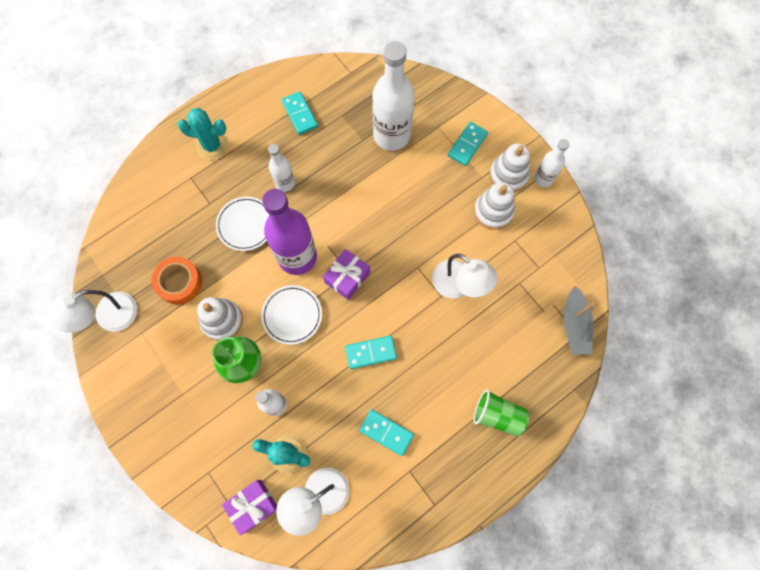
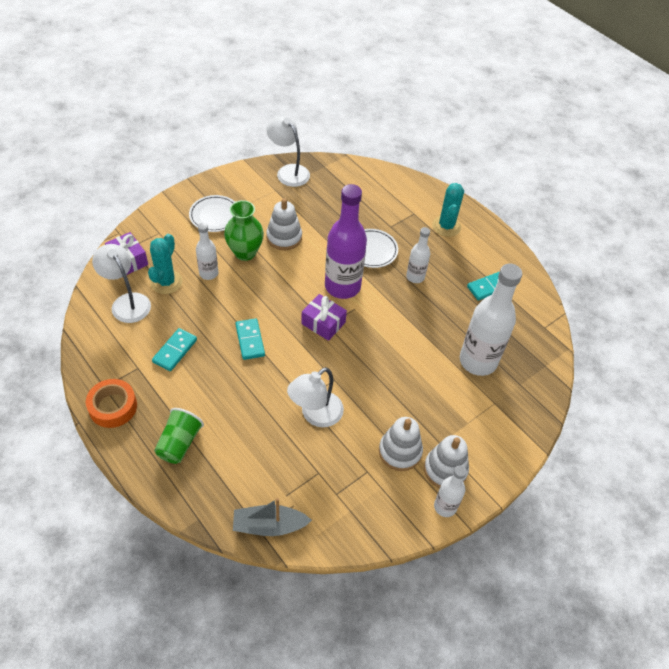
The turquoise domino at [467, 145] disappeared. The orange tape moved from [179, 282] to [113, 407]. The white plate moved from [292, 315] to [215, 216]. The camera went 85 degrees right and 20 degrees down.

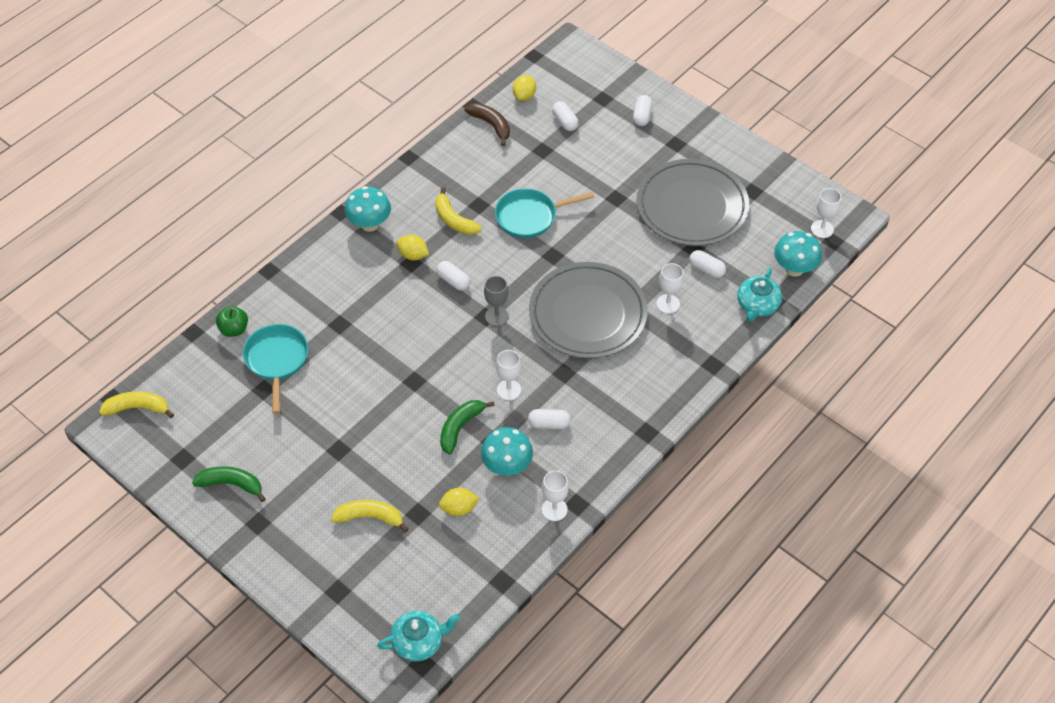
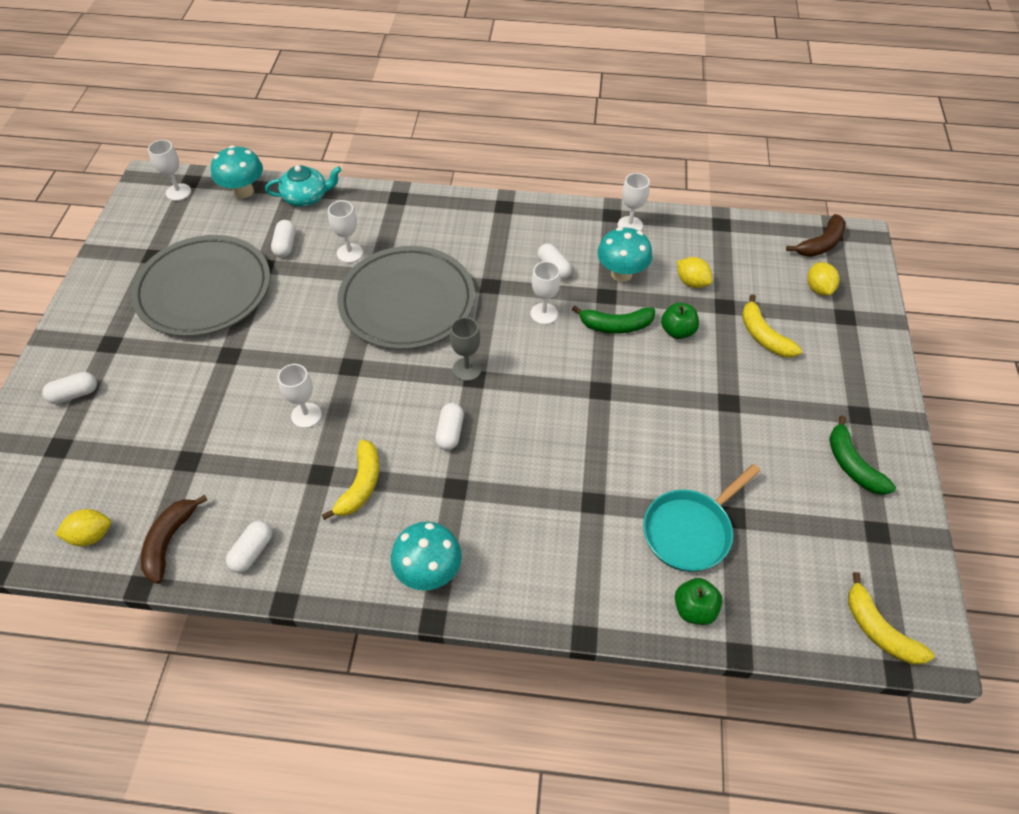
The green apple at [677, 331] appeared. The yellow lemon moved from [413, 255] to [818, 288]. The white capsule moved from [565, 122] to [252, 551]. The turquoise teapot at [419, 641] was replaced by the brown banana at [820, 244]. The turquoise pan at [530, 216] was replaced by the white goblet at [306, 415]. The camera went 125 degrees left and 0 degrees up.

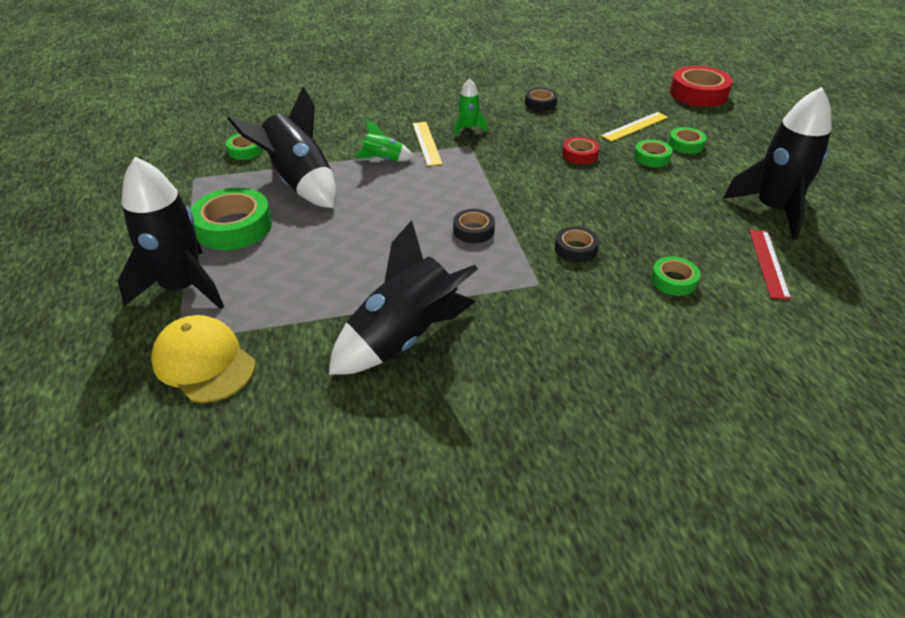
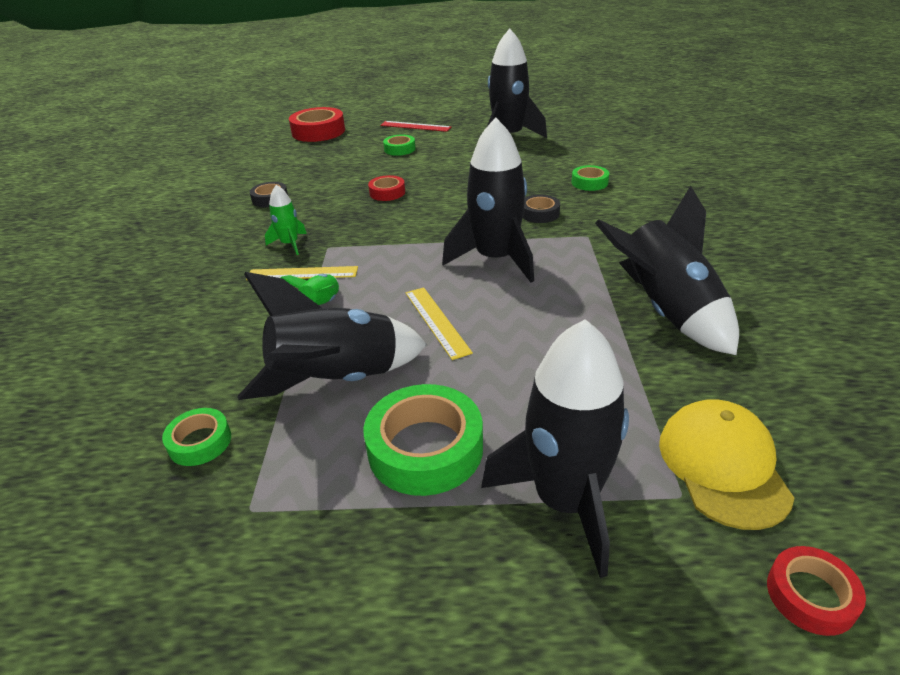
The green tape at [651, 157] disappeared. The red tape at [810, 595] appeared. The yellow ruler moved from [635, 126] to [437, 321]. The red ruler moved from [768, 263] to [415, 126]. The black tape at [473, 230] was replaced by the black rocket at [496, 259]. The yellow cap at [204, 362] turned 120 degrees clockwise. The camera went 75 degrees left and 5 degrees down.

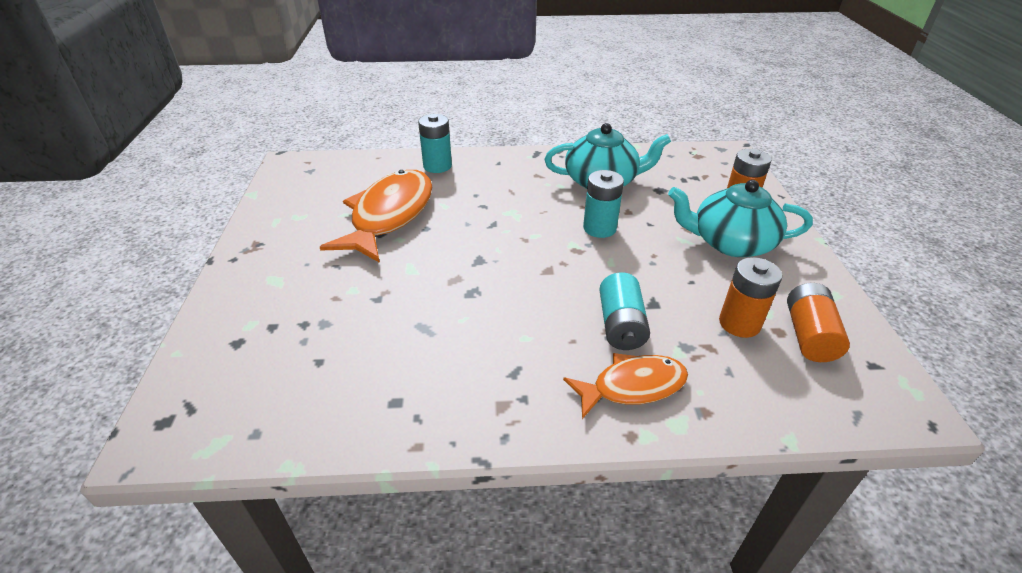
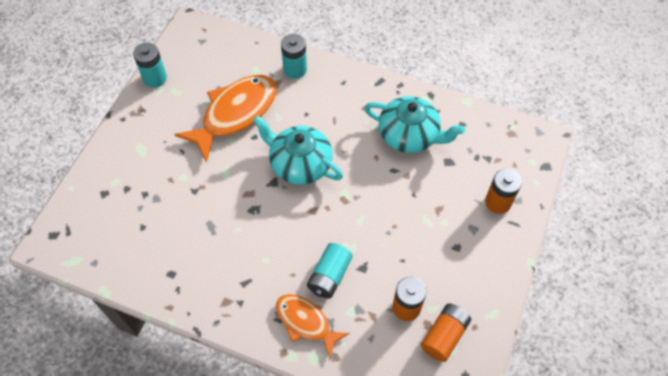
The turquoise battery moved from [599, 228] to [155, 78]. The turquoise teapot moved from [730, 242] to [299, 163]. The orange fish at [632, 386] turned 150 degrees counterclockwise. The camera went 25 degrees right and 20 degrees up.

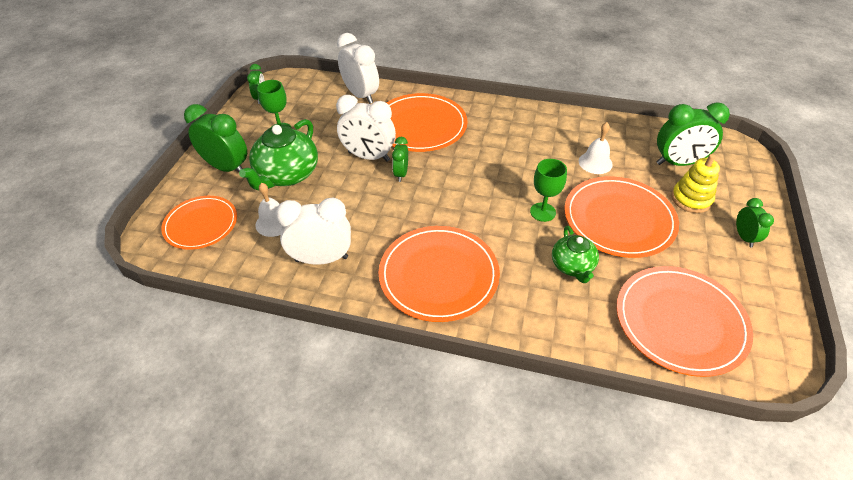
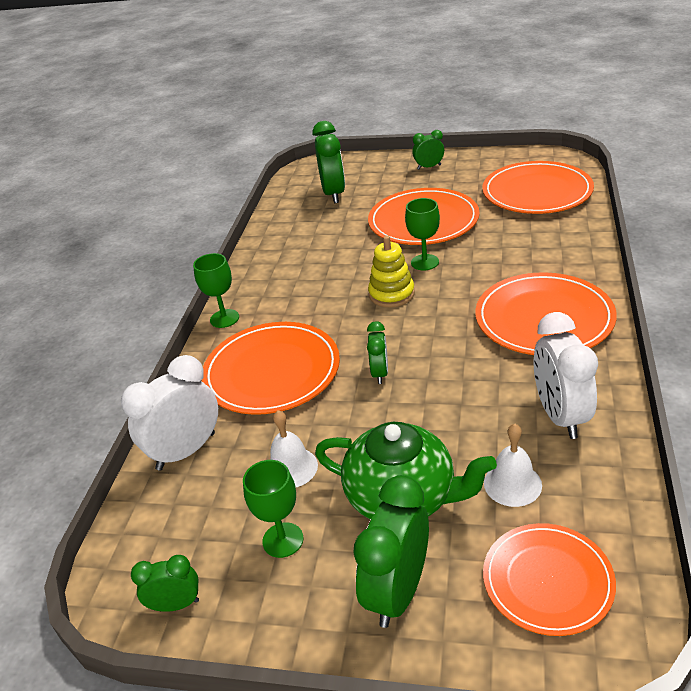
The white clock at [369, 156] disappeared. The green teapot at [572, 266] disappeared. The green goblet at [224, 318] appeared. The white bell moved from [595, 162] to [291, 467]. The yellow stacking toy moved from [691, 199] to [391, 294]. The green clock at [401, 174] turned 90 degrees counterclockwise. The camera went 90 degrees left and 10 degrees down.

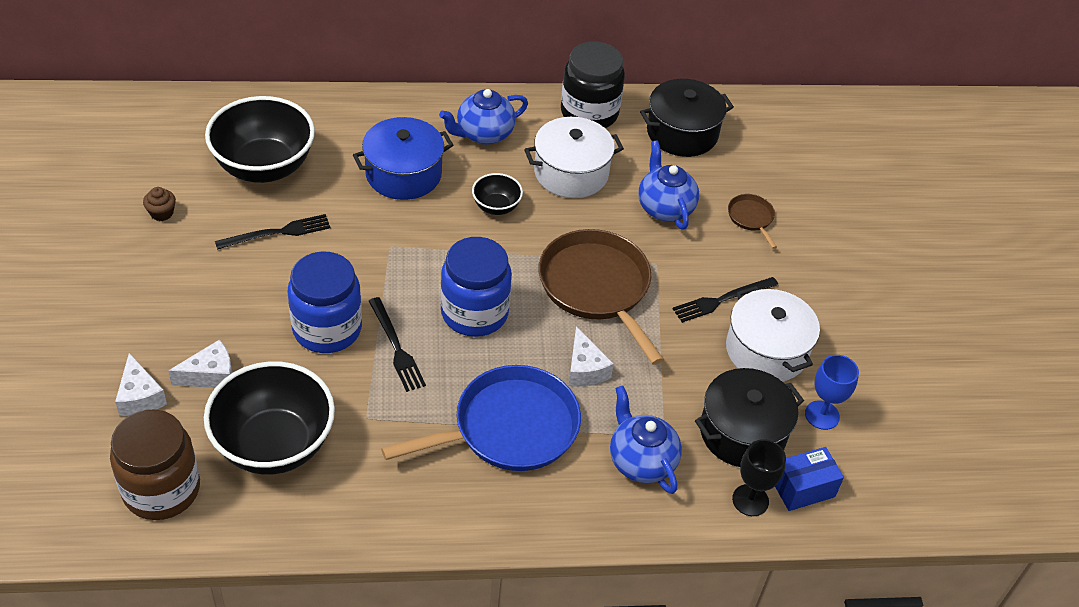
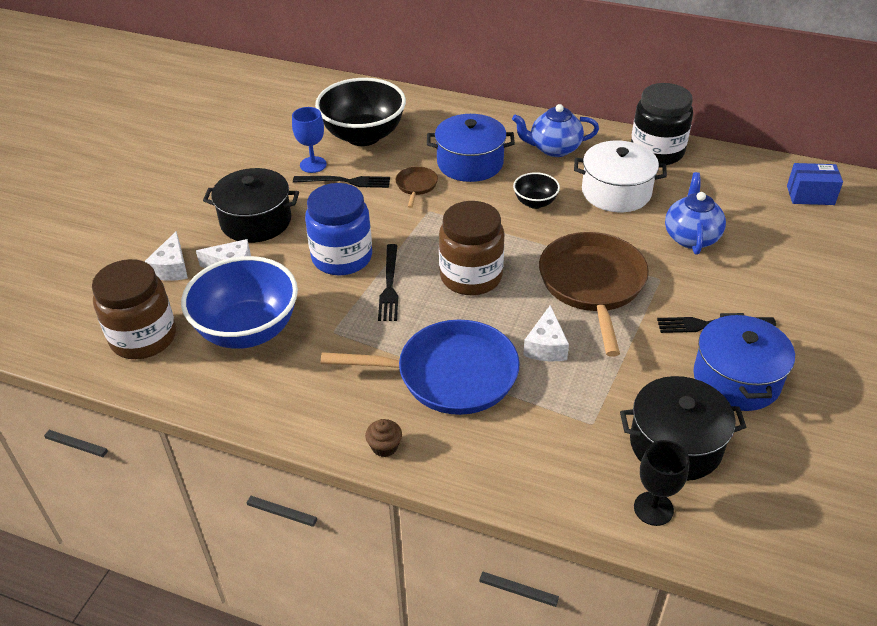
The blue teapot at [641, 461] disappeared. The brown cupcake moved from [162, 213] to [384, 447]. The black pot moved from [682, 133] to [256, 221]. The brown pan moved from [751, 218] to [416, 186]. The blue box moved from [803, 488] to [810, 195]. The blue goblet moved from [822, 415] to [313, 165]. The black bowl at [274, 445] became the blue bowl at [248, 330]. The blue jar at [474, 313] became the brown jar at [471, 276]. The white pot at [766, 350] became the blue pot at [736, 379]. The camera went 30 degrees right and 5 degrees down.

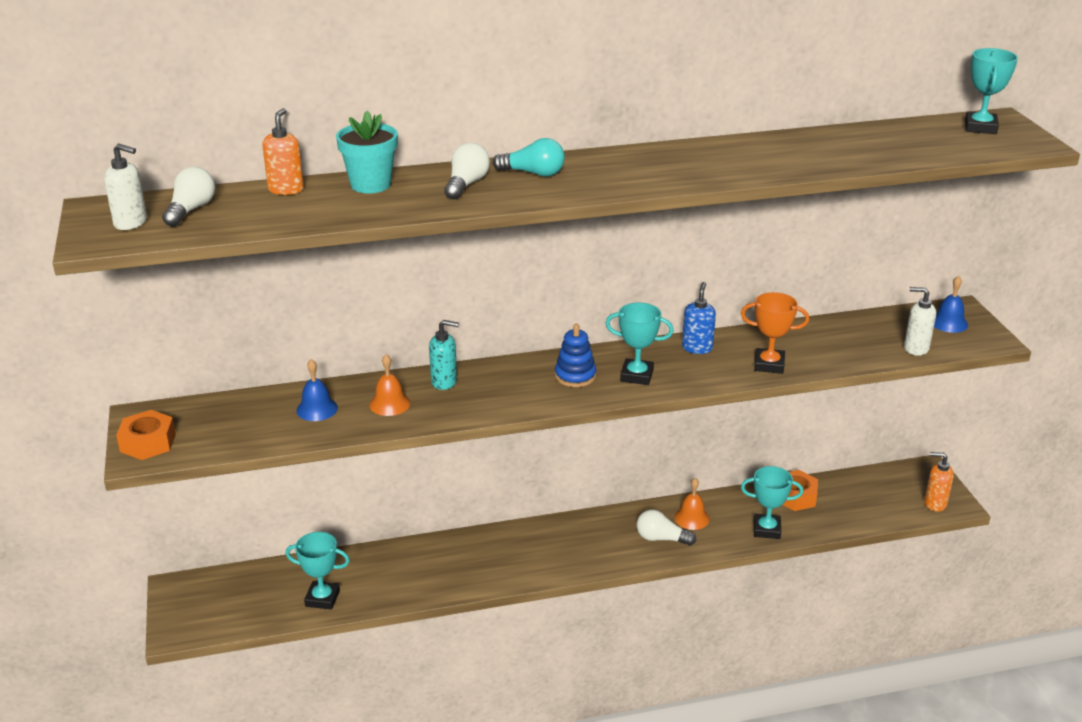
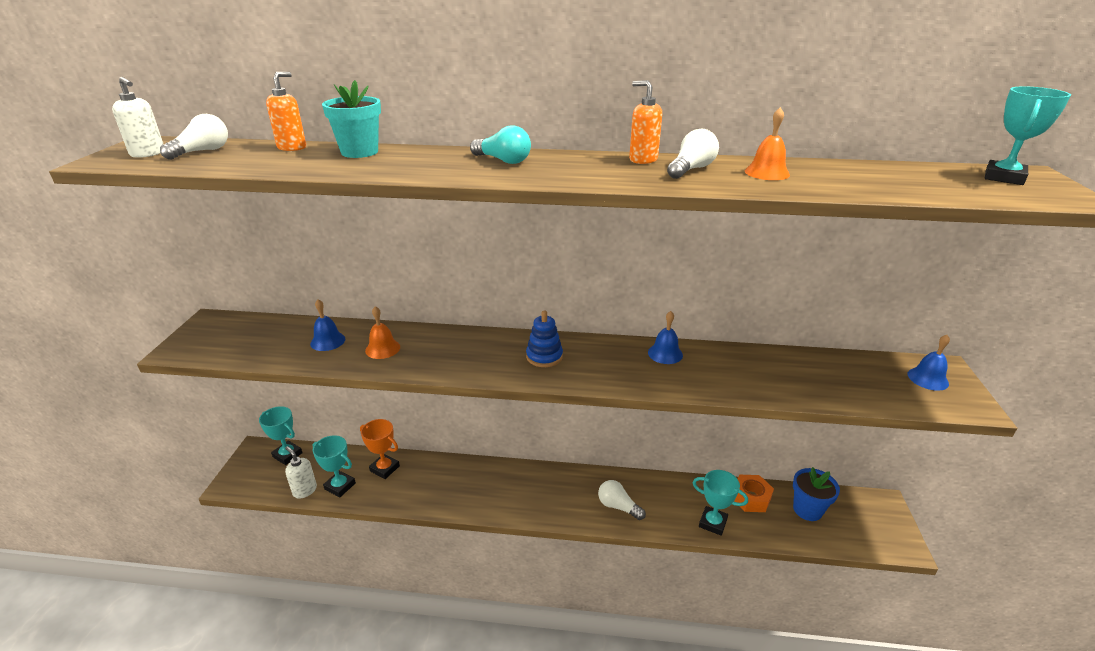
The orange nut at [148, 442] disappeared. The turquoise soap dispenser at [444, 382] disappeared. The blue flower pot at [807, 510] appeared. The white light bulb moved from [466, 184] to [691, 169]. The turquoise trophy moved from [636, 375] to [287, 455]. The orange bell moved from [691, 518] to [767, 173]. The orange trophy moved from [769, 365] to [384, 468]. The white soap dispenser moved from [915, 348] to [305, 490]. The orange soap dispenser moved from [935, 503] to [643, 160]. The blue soap dispenser at [697, 348] was replaced by the blue bell at [665, 353]. The camera went 20 degrees right and 0 degrees up.

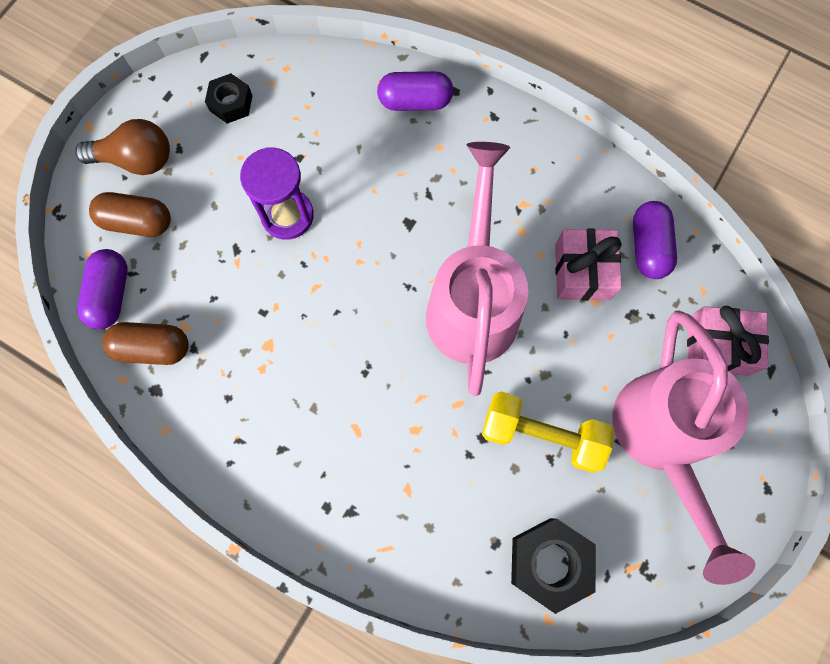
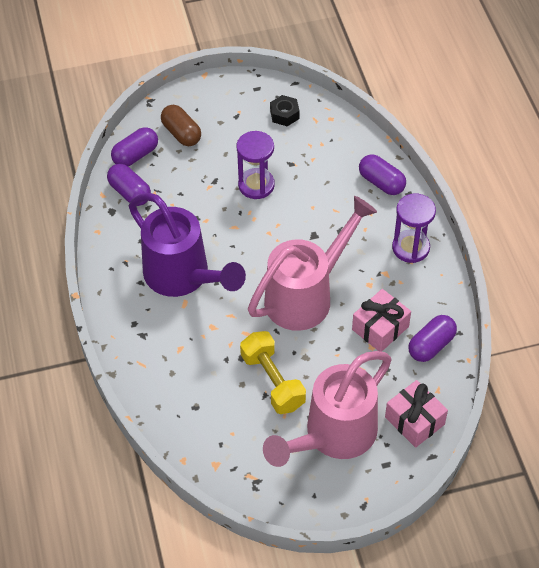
The brown light bulb at [136, 160] disappeared. The black nut at [549, 562] disappeared. The purple watering can at [183, 277] appeared. The purple hourglass at [410, 248] appeared. The brown capsule at [153, 348] became the purple capsule at [130, 192]. The camera went 45 degrees right and 20 degrees down.

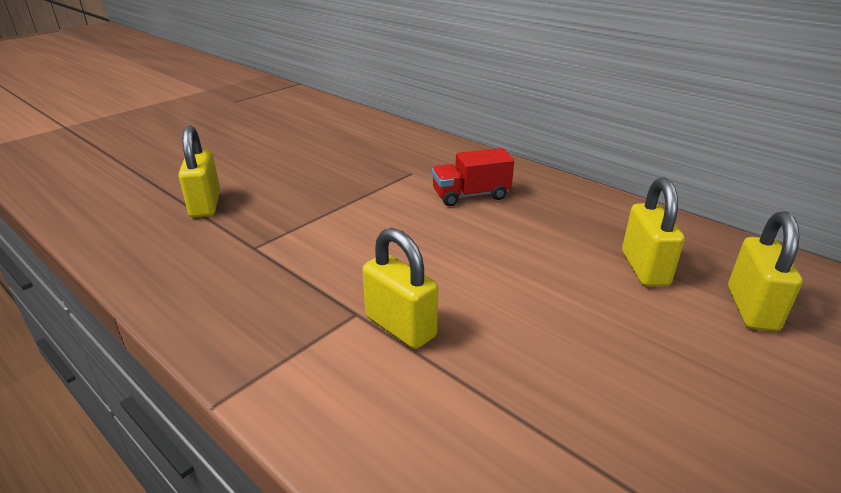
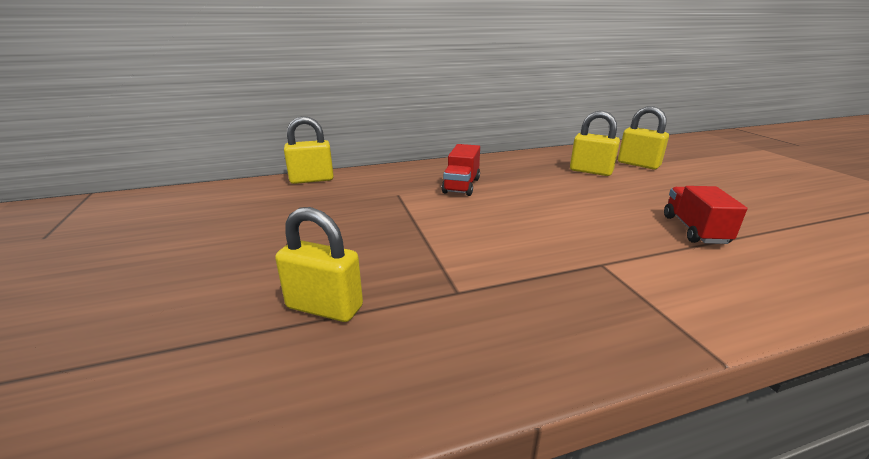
The red truck at [694, 230] appeared. The yellow padlock moved from [400, 327] to [312, 180]. The camera went 60 degrees left and 5 degrees down.

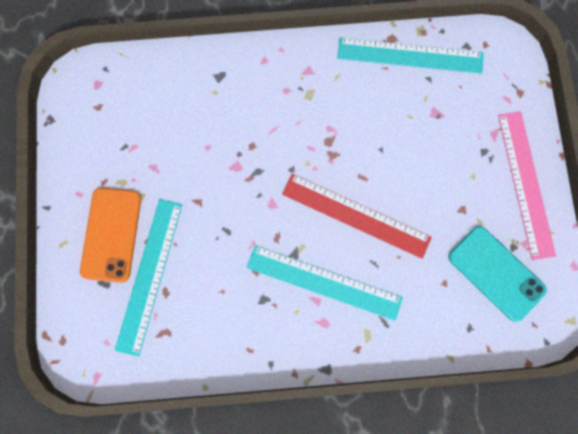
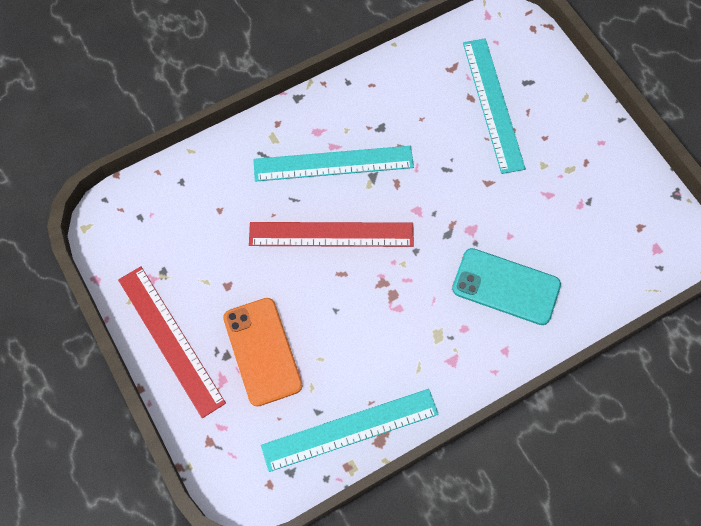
The orange phone moved from [111, 234] to [262, 351]. The turquoise phone moved from [496, 273] to [506, 286]. The pink ruler at [525, 184] became the red ruler at [170, 340]. The camera went 155 degrees right and 10 degrees down.

